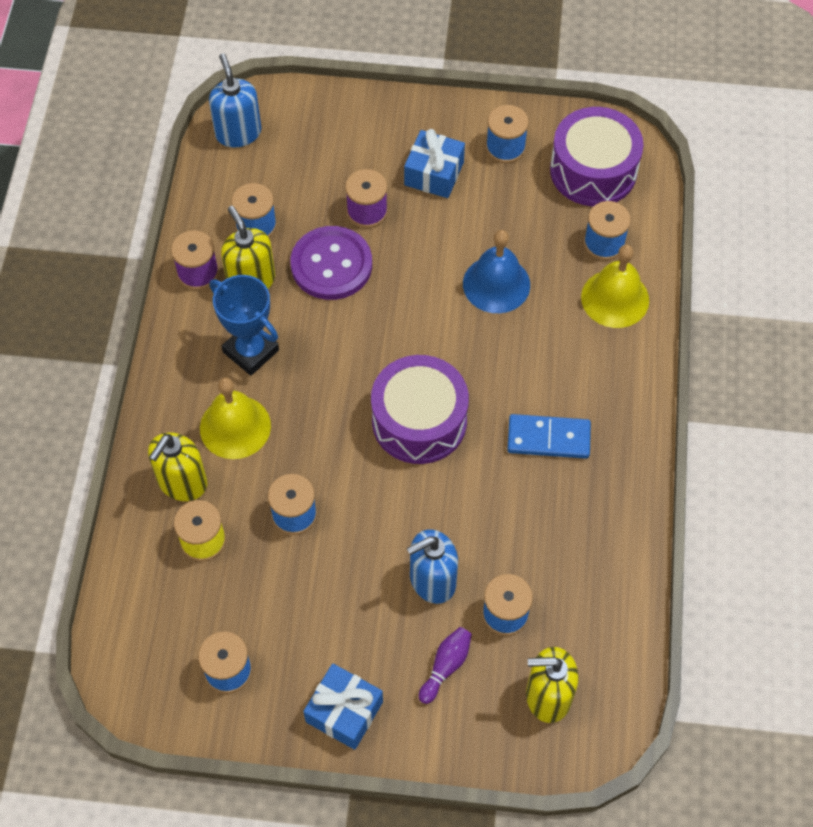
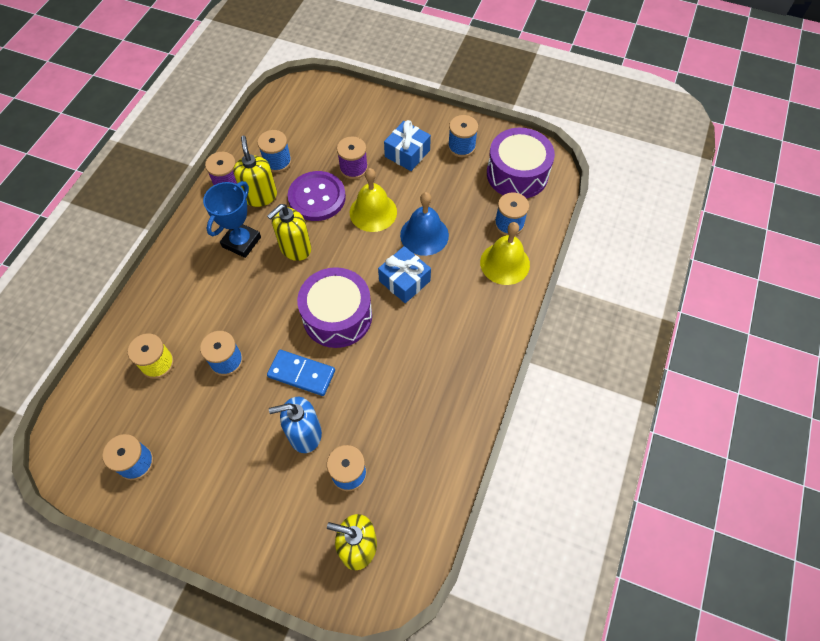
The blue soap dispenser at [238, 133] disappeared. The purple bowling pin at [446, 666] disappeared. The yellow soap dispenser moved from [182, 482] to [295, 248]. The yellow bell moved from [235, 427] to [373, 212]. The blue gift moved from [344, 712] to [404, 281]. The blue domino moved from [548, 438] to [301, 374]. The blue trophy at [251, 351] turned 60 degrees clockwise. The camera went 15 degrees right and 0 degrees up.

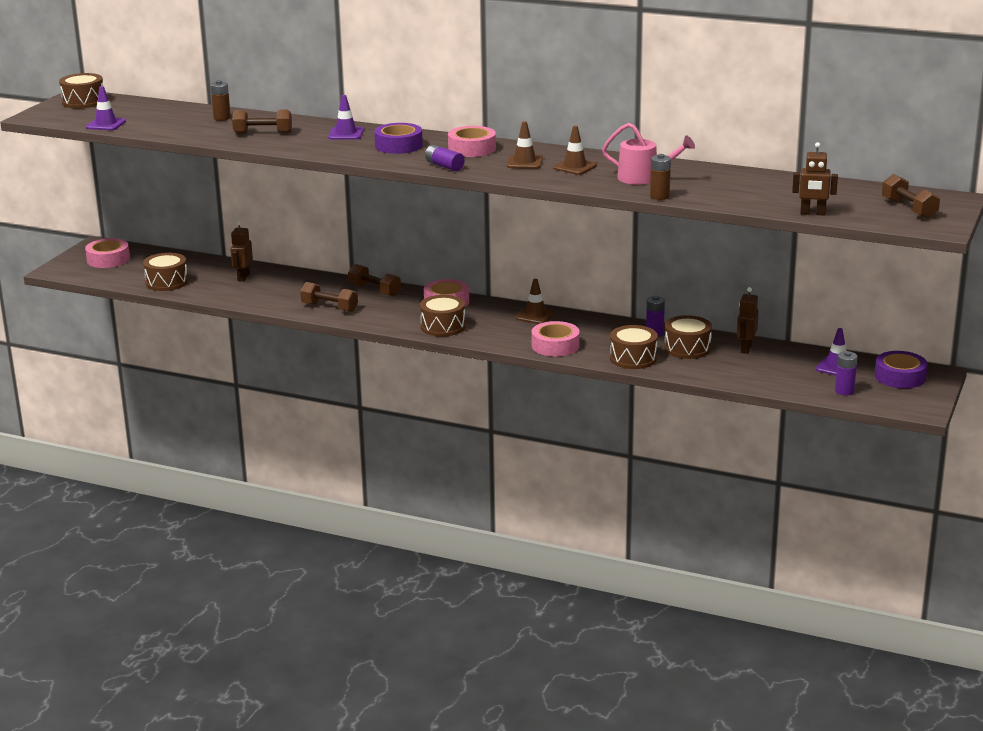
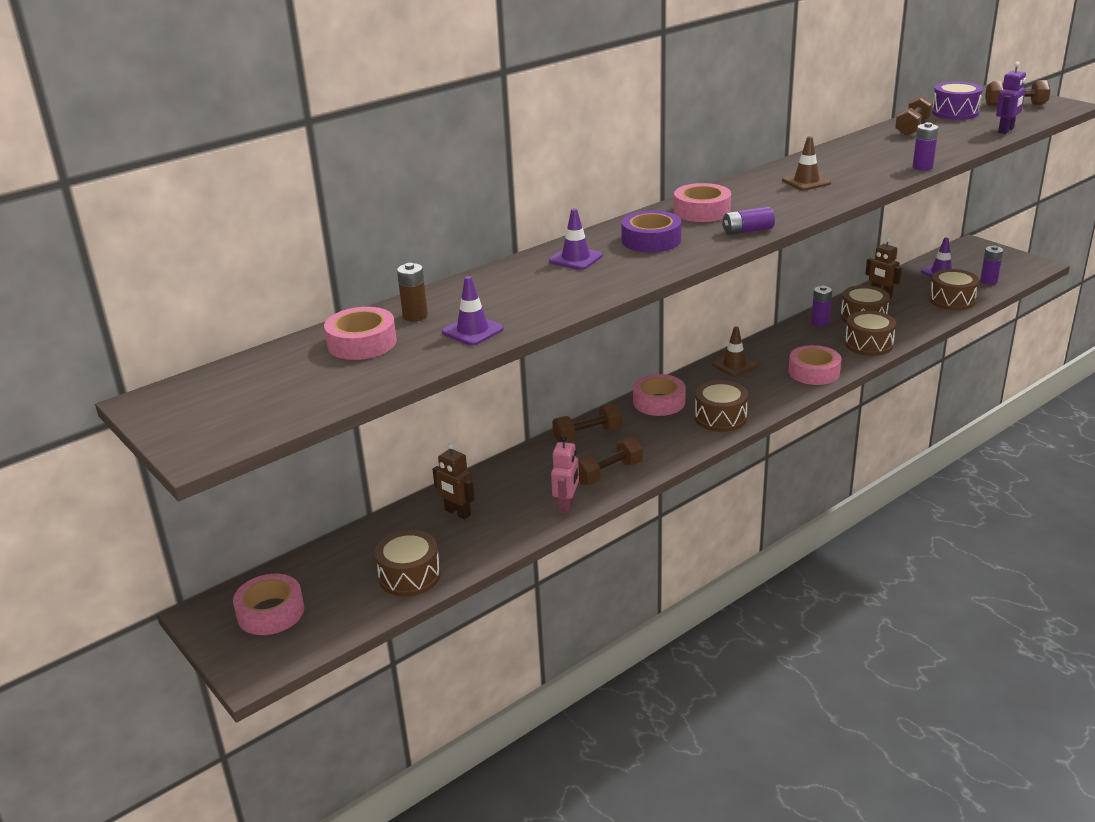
The brown traffic cone at [524, 162] disappeared. The pink watering can at [644, 178] disappeared. The purple tape at [900, 377] disappeared. The pink tape at [362, 343] appeared. The pink robot at [566, 505] appeared. The purple drum at [955, 112] appeared. The brown drum moved from [83, 102] to [952, 300]. The purple traffic cone moved from [106, 124] to [472, 331]. The brown dumbbell moved from [263, 133] to [912, 127]. The brown battery at [659, 196] became the purple battery at [922, 167]. The brown robot at [812, 213] became the purple robot at [1006, 130]. The camera went 60 degrees left and 5 degrees up.

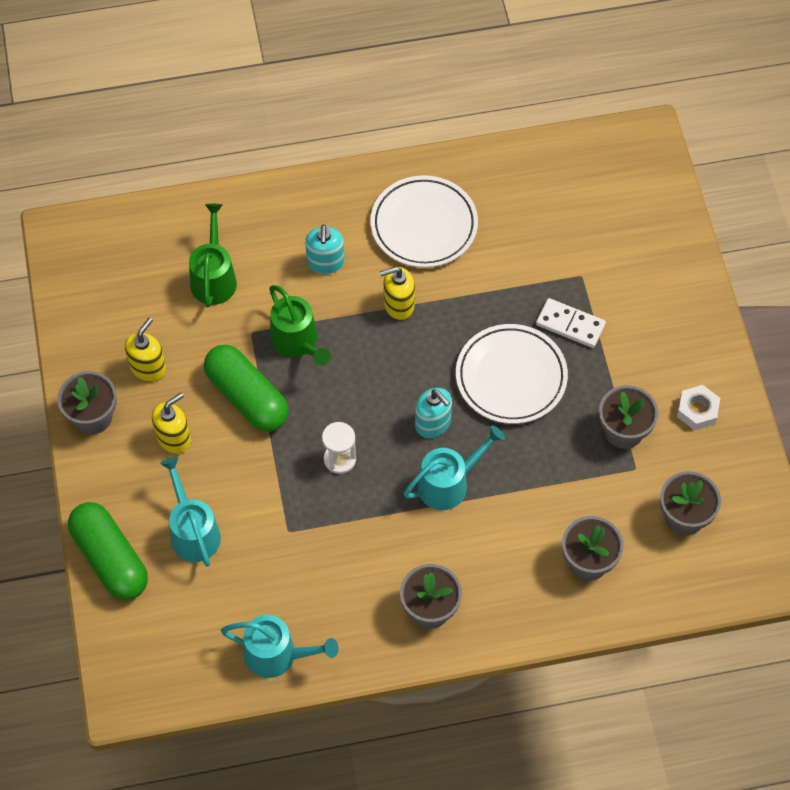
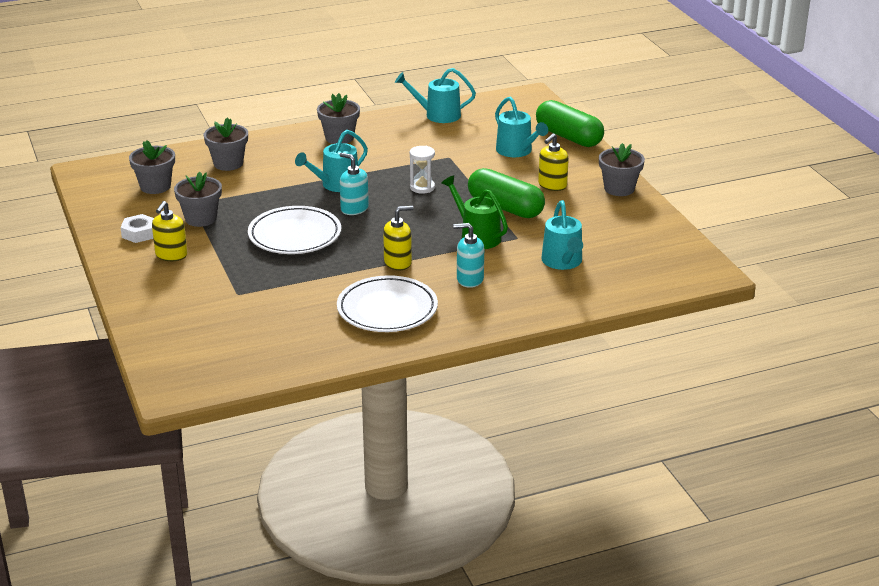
The white domino at [570, 324] disappeared. The yellow soap dispenser moved from [148, 368] to [171, 255]. The green watering can at [214, 278] became the turquoise watering can at [563, 262]. The turquoise soap dispenser at [325, 262] turned 75 degrees counterclockwise. The camera went 170 degrees right and 30 degrees down.

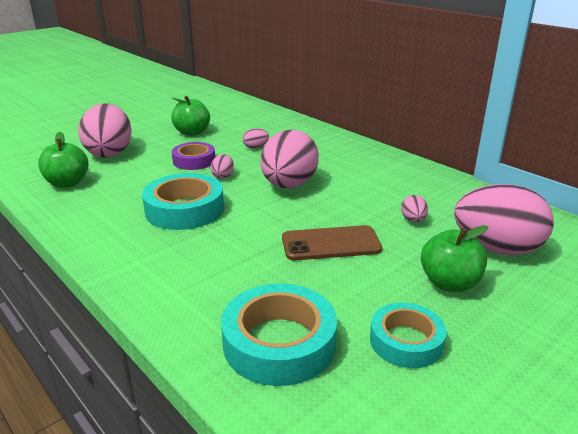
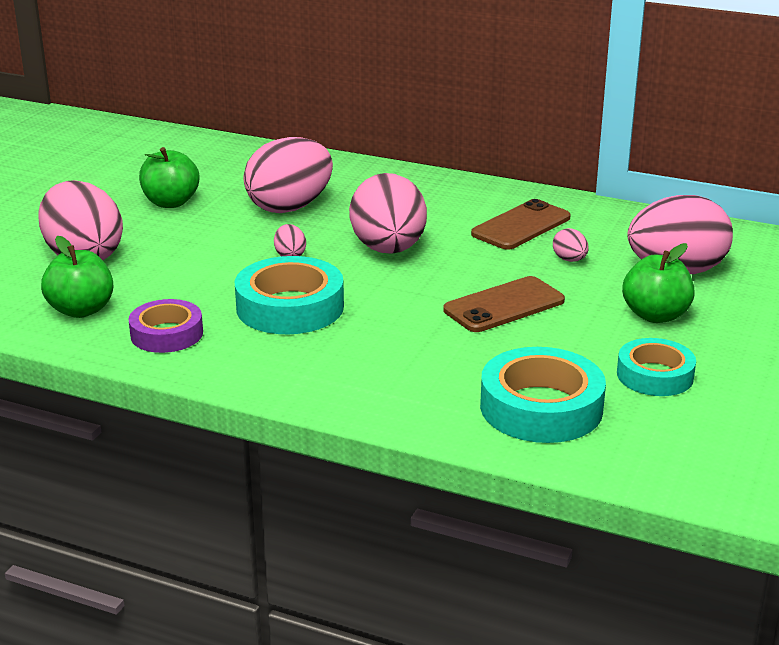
The brown phone at [521, 226] appeared. The purple tape moved from [194, 161] to [167, 334]. The pink egg at [255, 147] changed to 2.41 times the size. The camera went 25 degrees left and 0 degrees up.

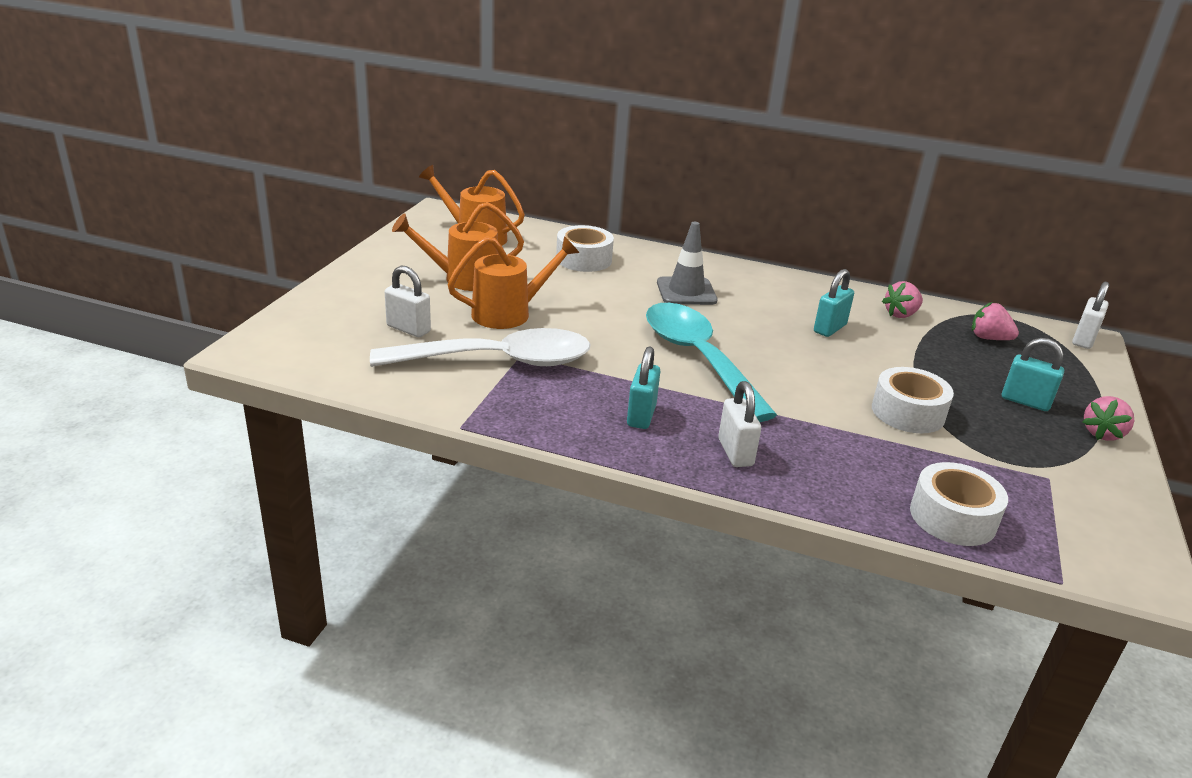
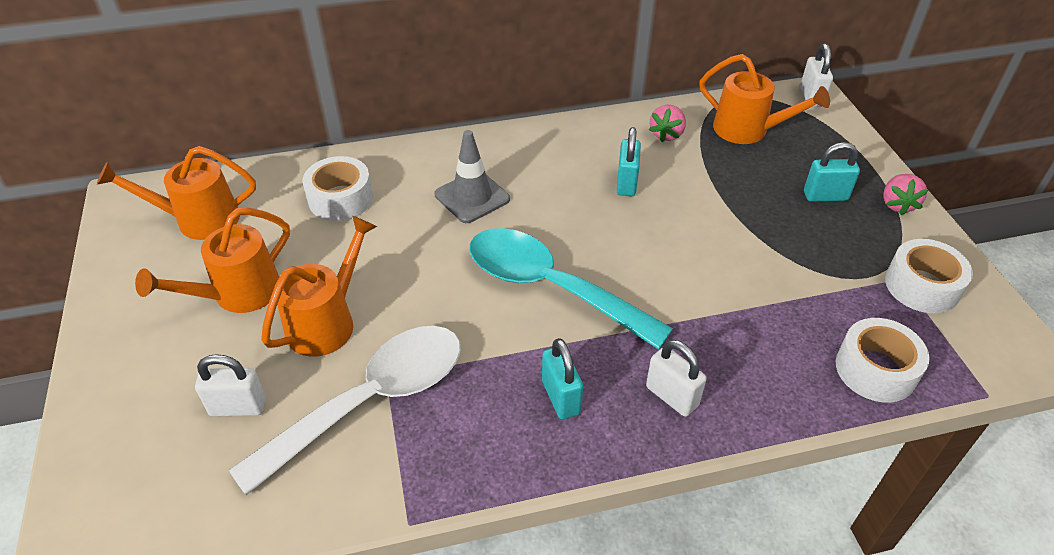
The white tape moved from [907, 412] to [922, 286]. The pink strawberry at [988, 338] was replaced by the orange watering can at [749, 131]. The camera went 30 degrees left and 15 degrees up.

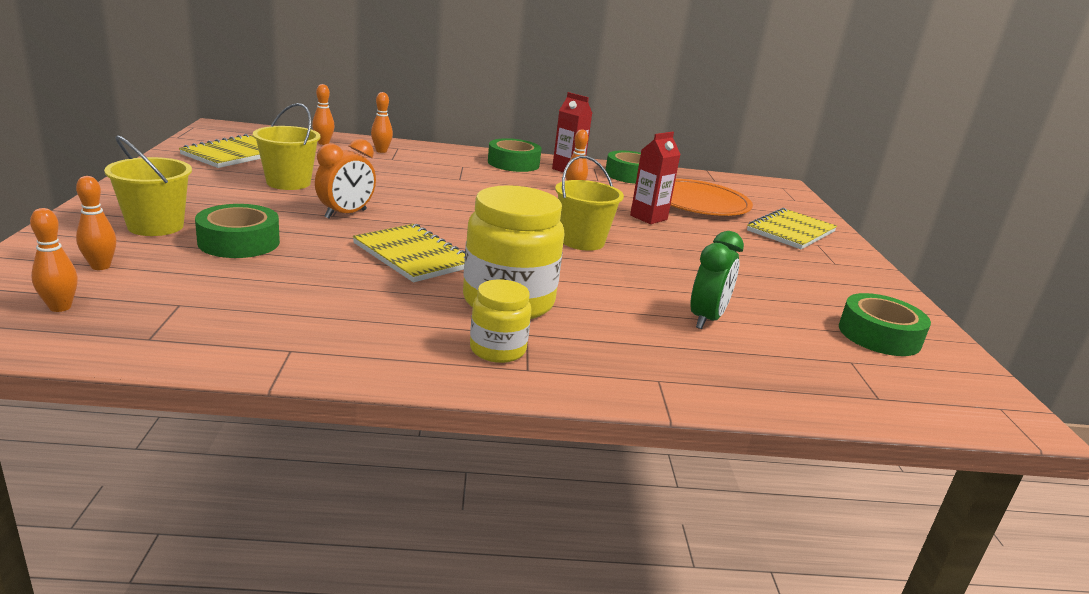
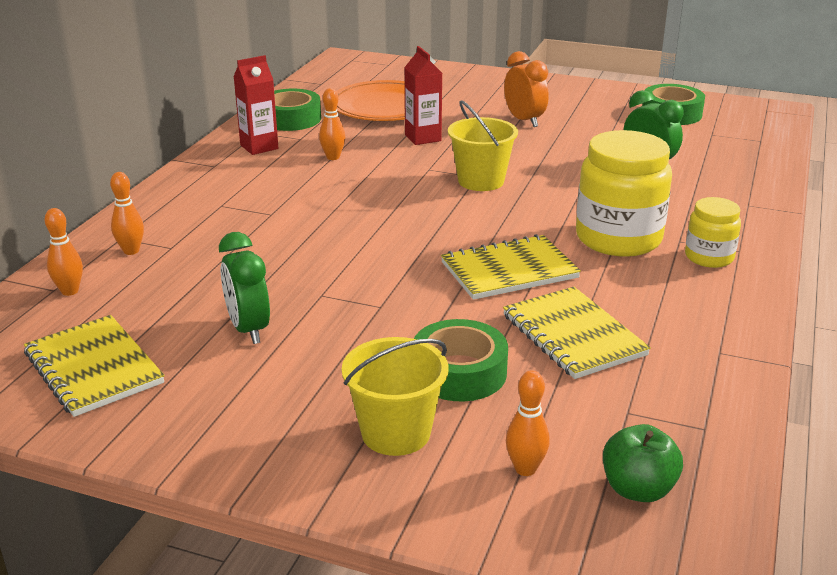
The green tape at [513, 163] disappeared. The orange clock moved from [346, 214] to [524, 120]. The yellow notebook moved from [791, 231] to [573, 335]. The orange bowling pin at [60, 307] was replaced by the green apple at [638, 489]. The yellow bucket at [288, 183] was replaced by the green clock at [248, 329]. The camera went 65 degrees left and 5 degrees up.

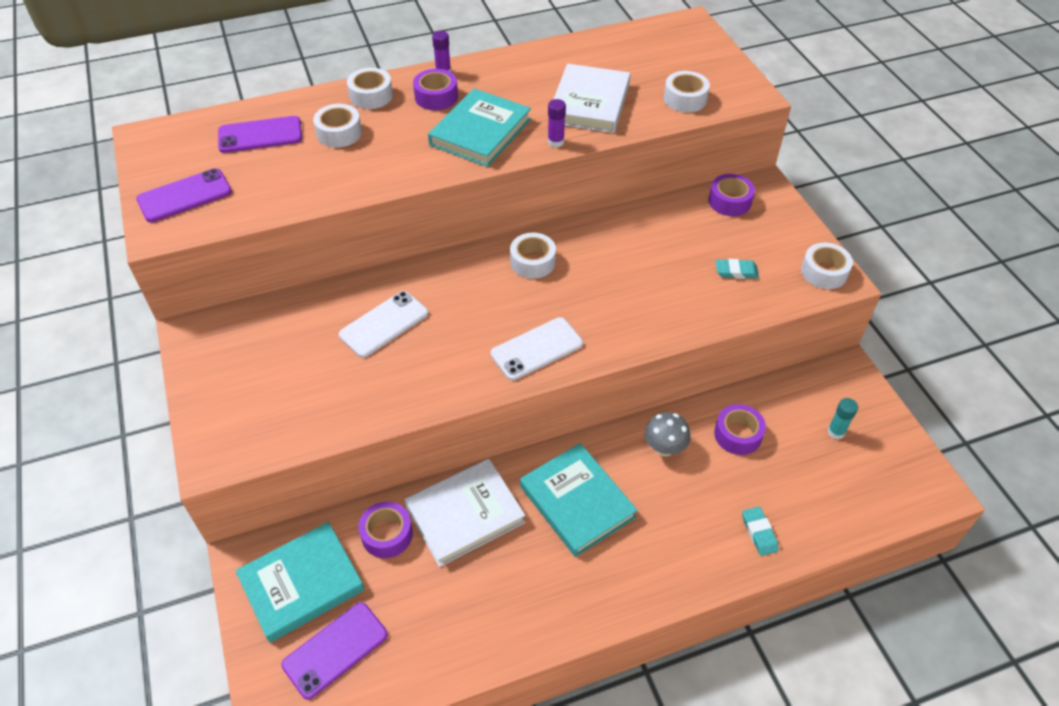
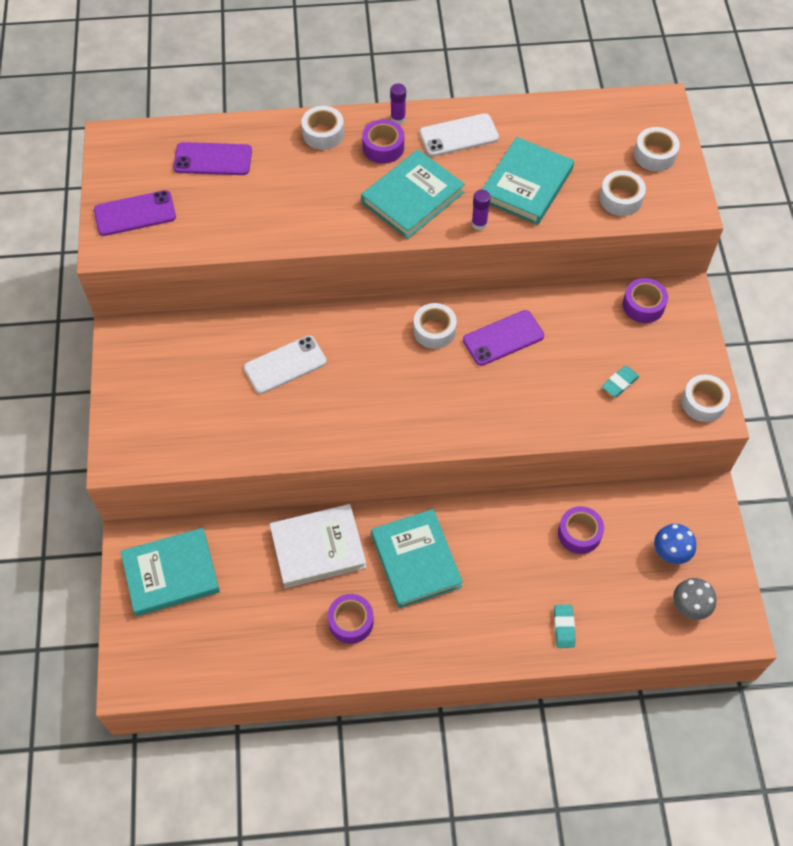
The purple phone moved from [335, 650] to [503, 338]. The white tape moved from [339, 133] to [654, 155]. The purple tape moved from [387, 534] to [351, 621]. The white phone moved from [537, 349] to [459, 135]. The grey mushroom moved from [664, 448] to [689, 607]. The turquoise glue stick at [836, 432] was replaced by the blue mushroom at [670, 553]. The white book at [589, 103] became the turquoise book at [526, 184]. The turquoise eraser at [736, 271] turned 60 degrees counterclockwise. The camera went 15 degrees right and 10 degrees up.

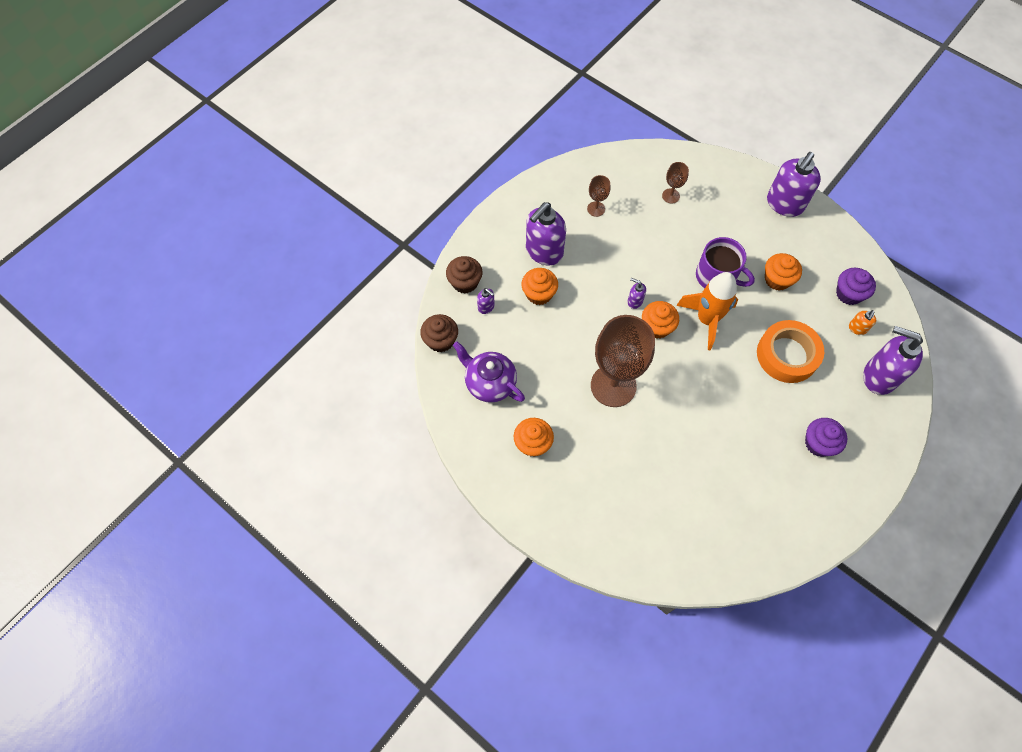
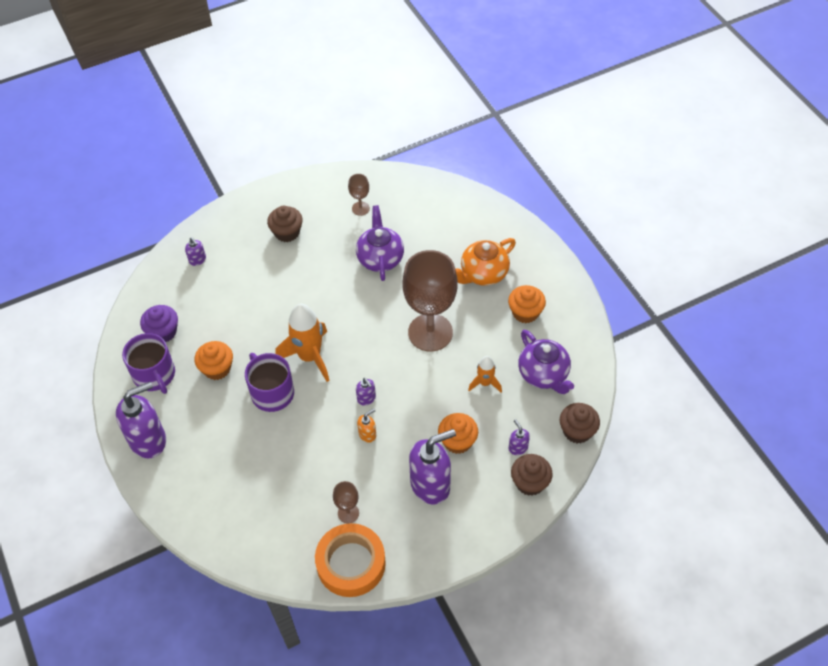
The orange cupcake at [657, 327] disappeared. The purple mug at [154, 375] appeared. The purple teapot at [380, 258] appeared. The orange teapot at [483, 274] appeared. The orange rocket at [485, 383] appeared. The brown goblet moved from [670, 196] to [360, 208]. The orange tape moved from [787, 355] to [351, 563]. The orange soap dispenser moved from [857, 328] to [367, 434]. The purple cupcake at [818, 443] became the brown cupcake at [287, 232]. The purple soap dispenser at [879, 376] changed to 0.45 times the size. The camera went 155 degrees left and 10 degrees down.

